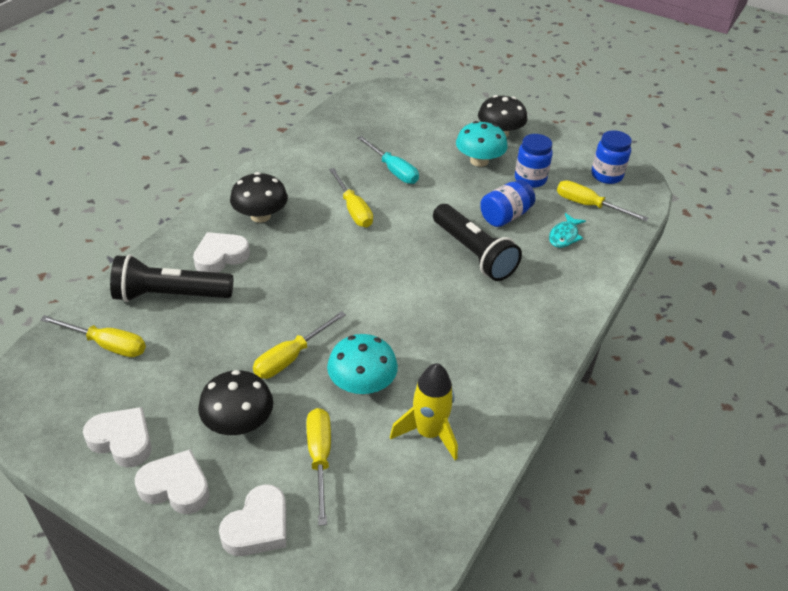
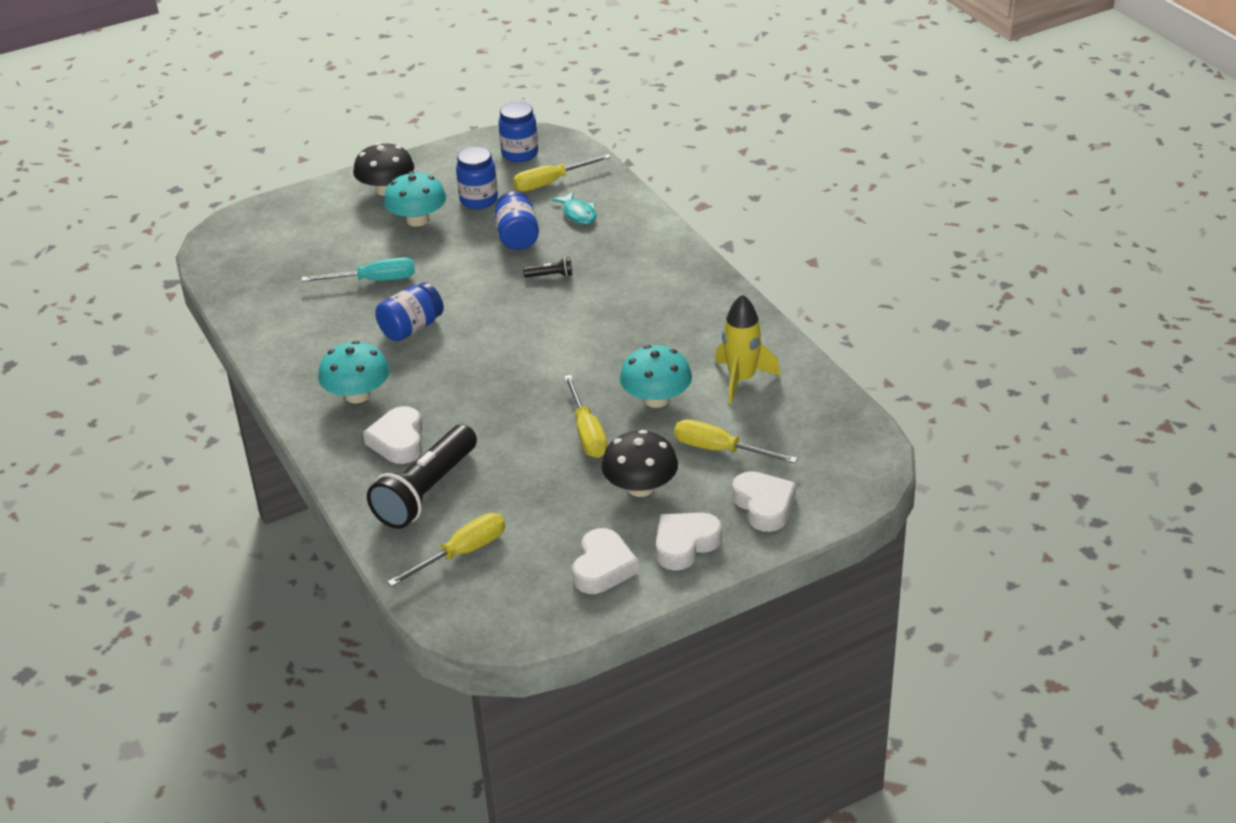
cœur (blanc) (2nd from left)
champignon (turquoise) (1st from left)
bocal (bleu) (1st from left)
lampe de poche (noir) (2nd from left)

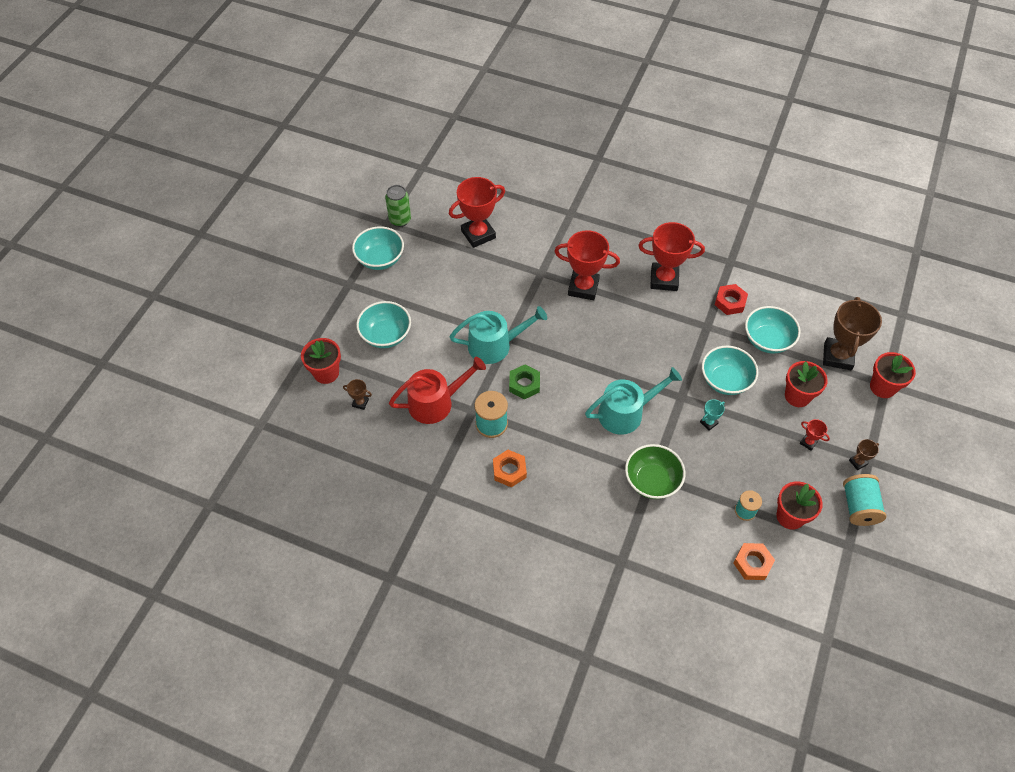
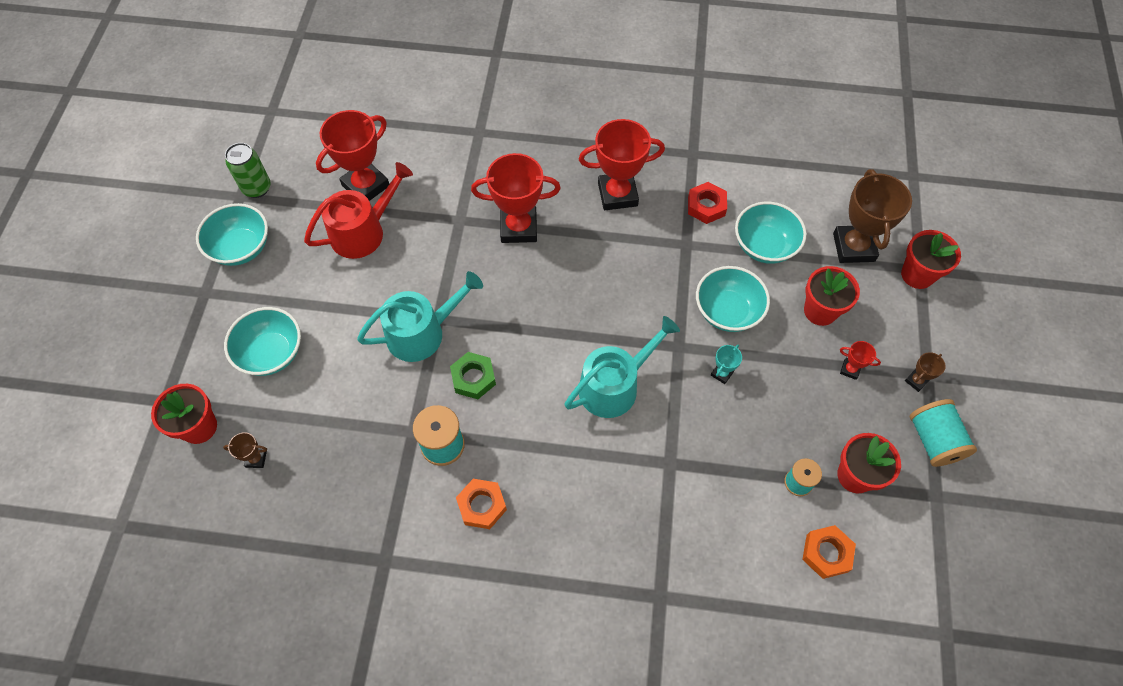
arrosoir (rouge)
bol (vert)

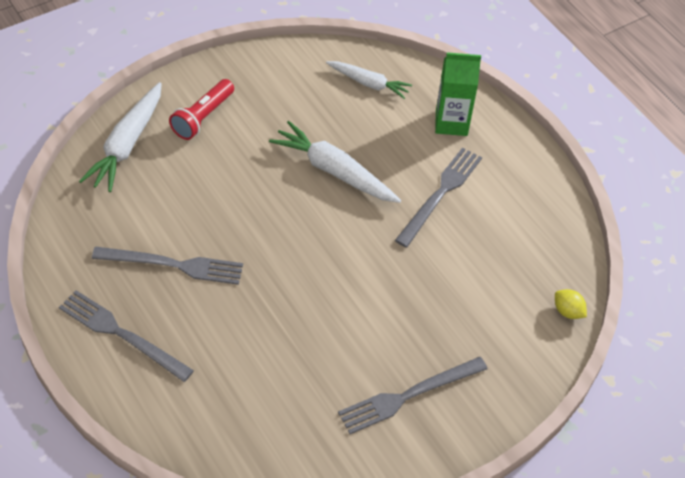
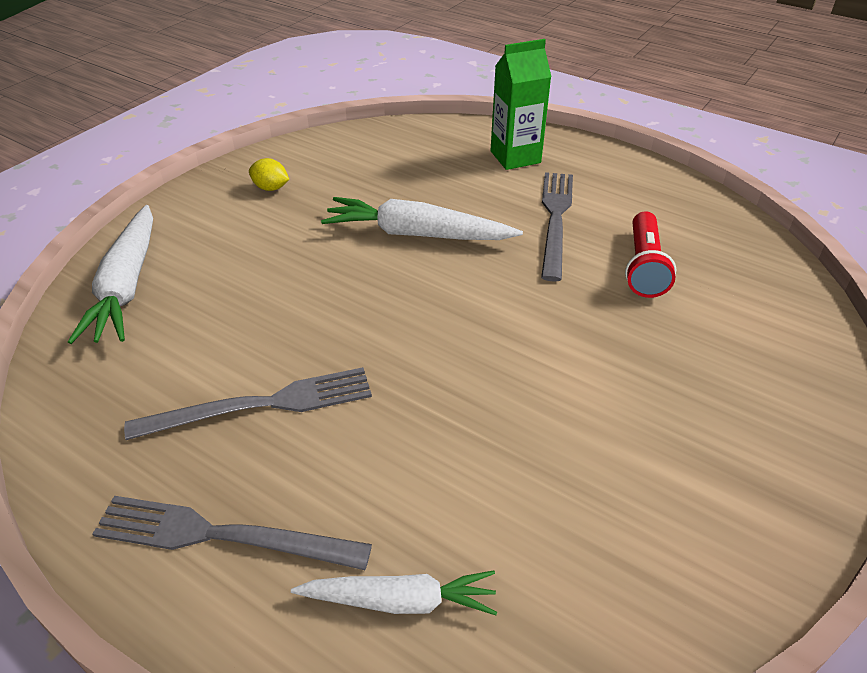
lampe de poche (rouge)
carotte (blanc) (2nd from left)
fourchette (gris) (3rd from left in the first image)
citron (jaune)

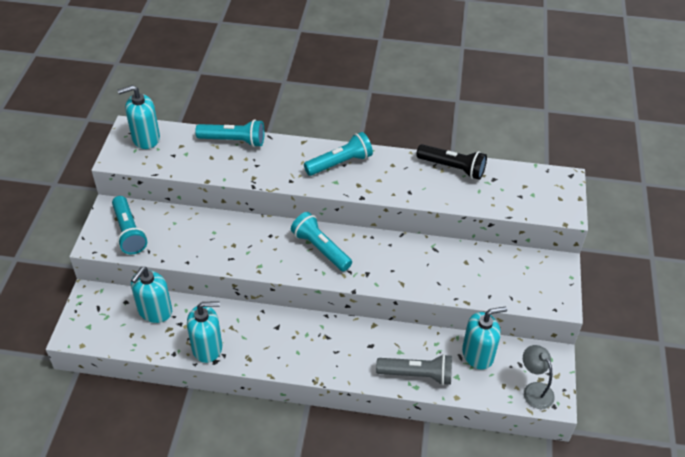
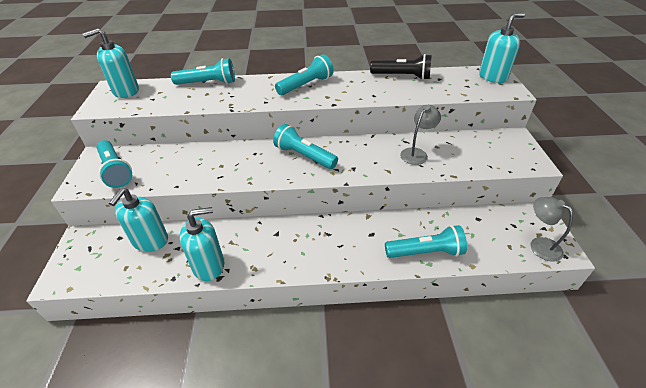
lampe de poche (turquoise) (5th from left)
distributeur de savon (turquoise) (4th from left)
lampe (gris) (1st from left)

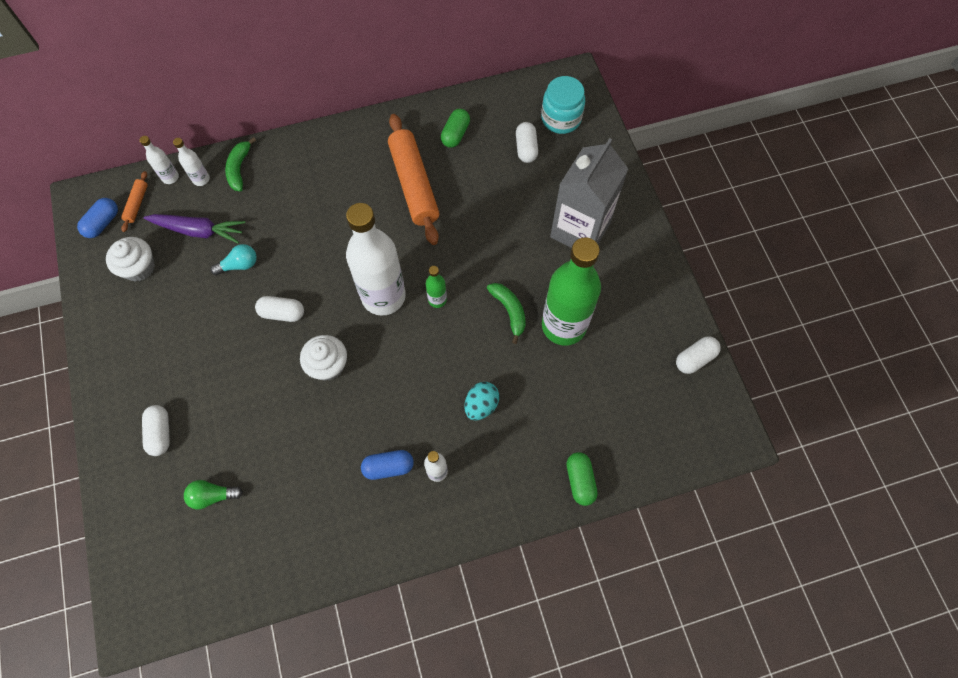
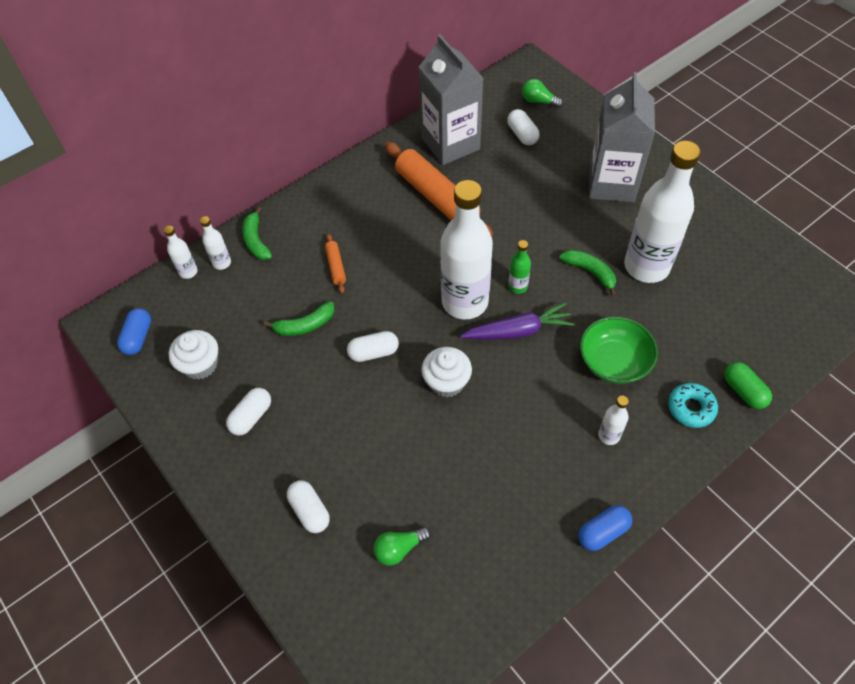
rouleau à pâtisserie (orange) (1st from left)
carotte (violet)
banane (vert) (2nd from left)
gélule (bleu) (2nd from left)
brique de lait (gris) (1st from left)
bol (vert)
ampoule (vert) (2nd from left)
bouteille (blanc) (5th from left)
gélule (blanc) (1st from left)
beignet (turquoise)

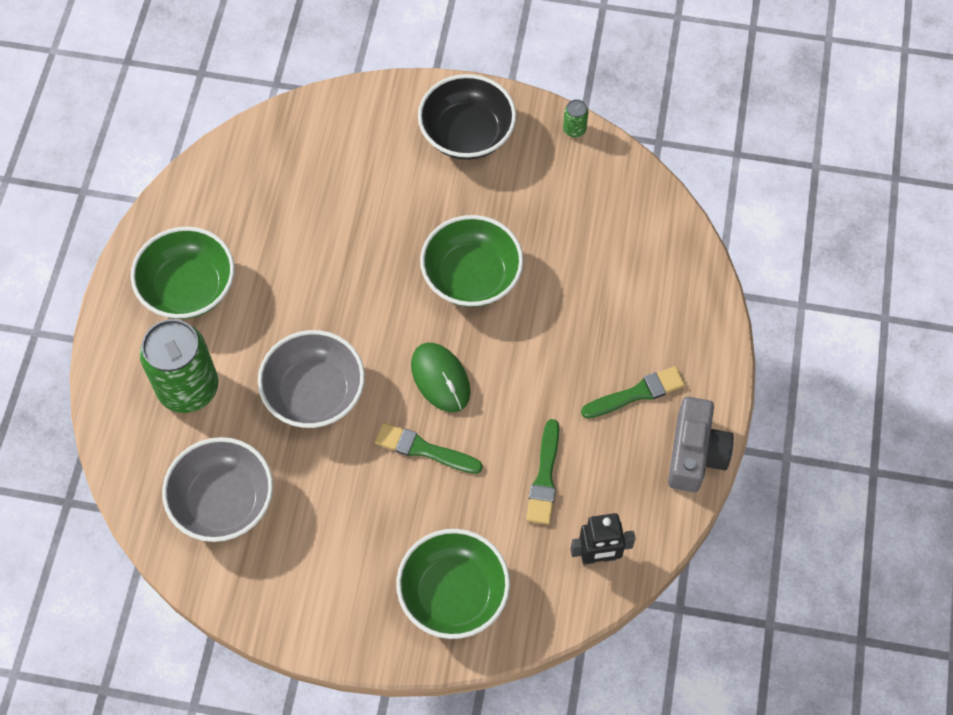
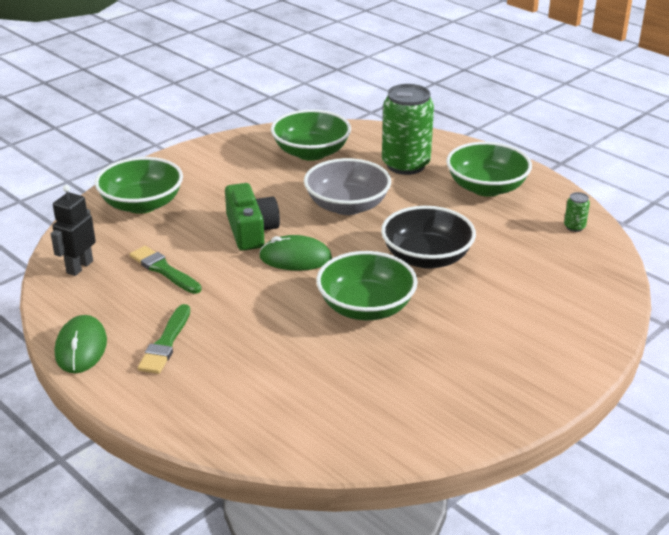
bol (vert) (2nd from left)
appareil photo (vert)
bol (noir)
canette (vert) (2nd from left)
souris (vert) (1st from left)

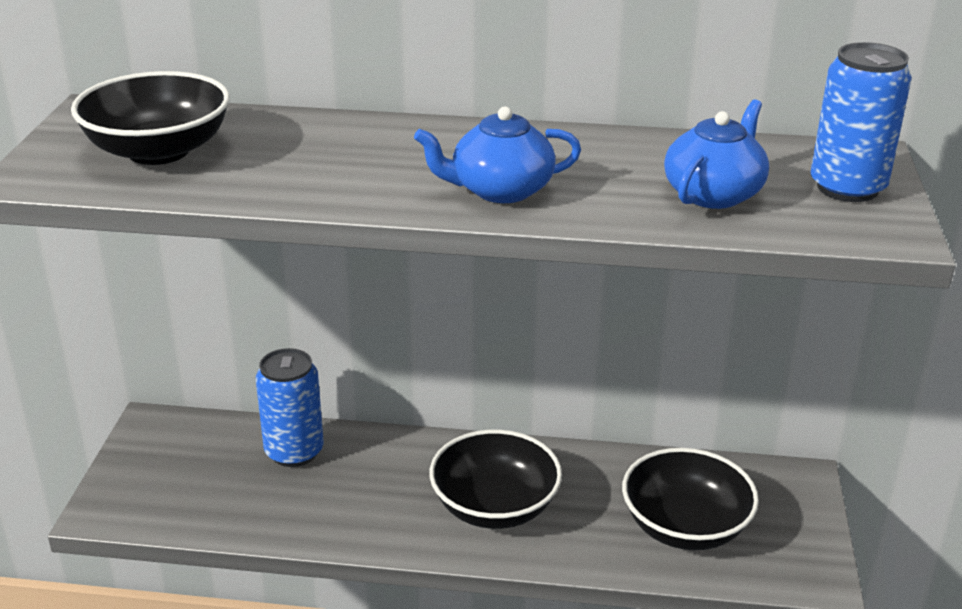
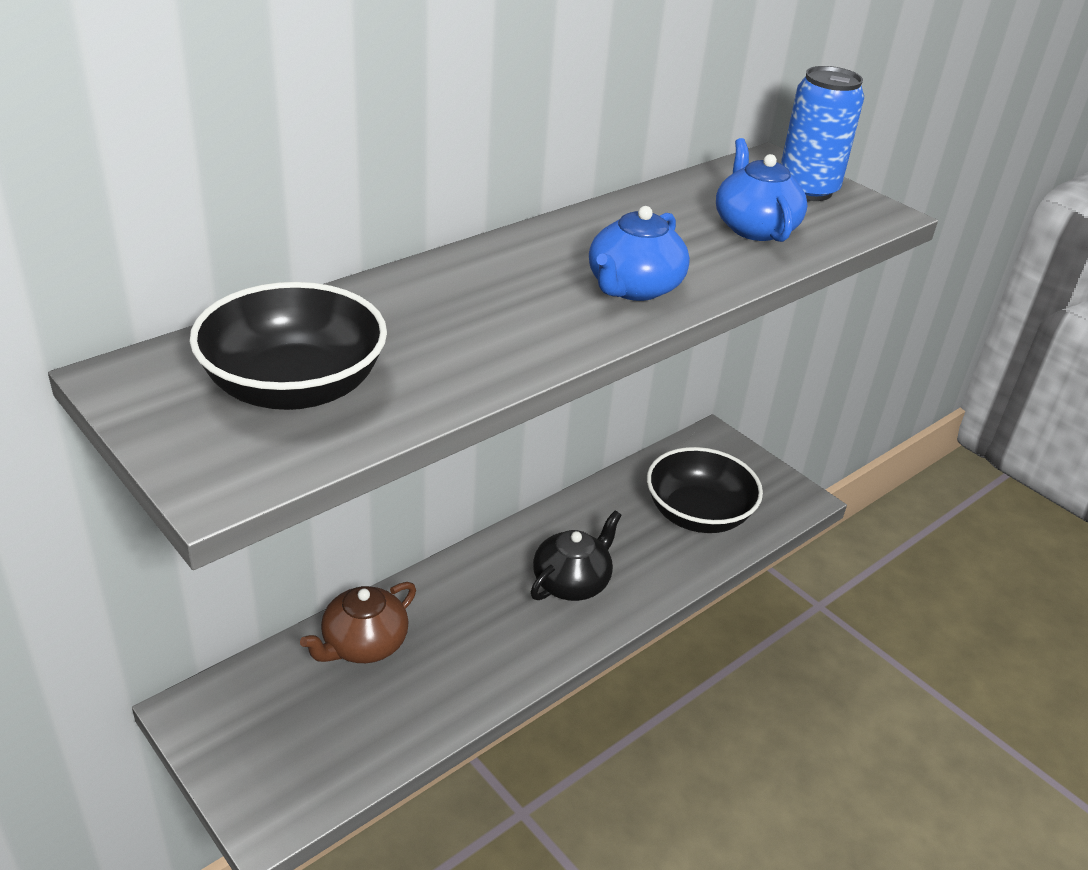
théière (marron)
théière (noir)

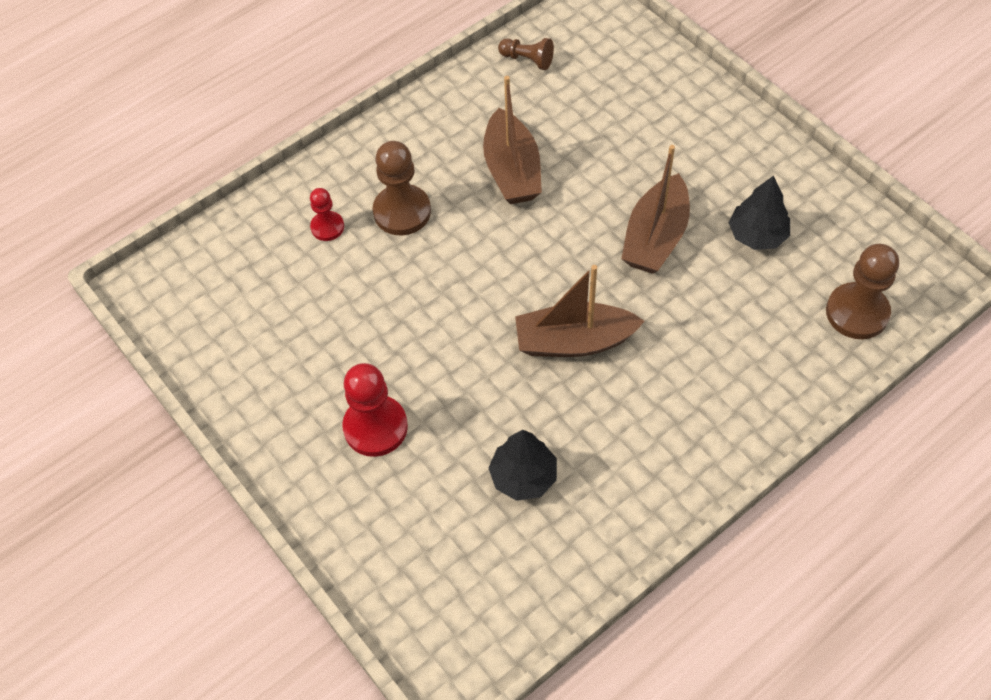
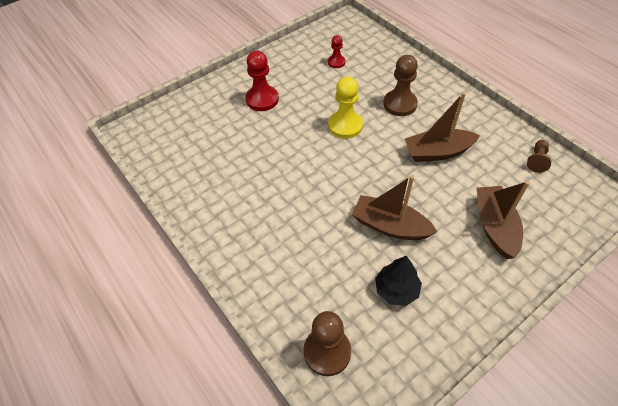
pion (rouge) (2nd from left)
arbre (noir) (1st from left in the first image)
bateau (marron) (3rd from left)
pion (jaune)

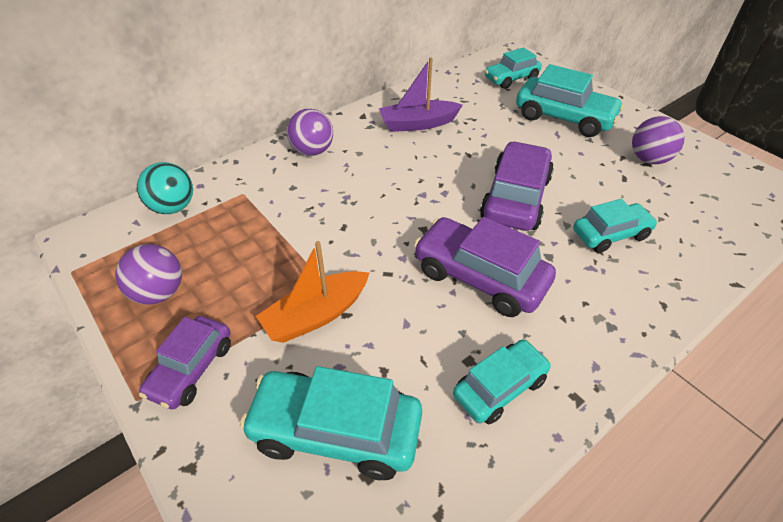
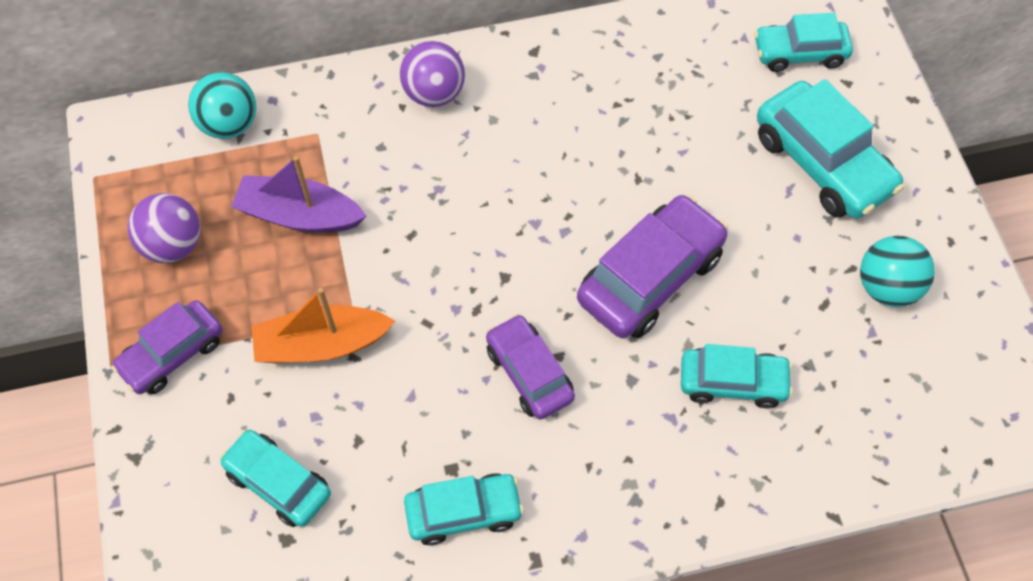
voiture (turquoise) (1st from left)
bateau (violet)
voiture (violet) (2nd from left)
balle (turquoise) (2nd from left)

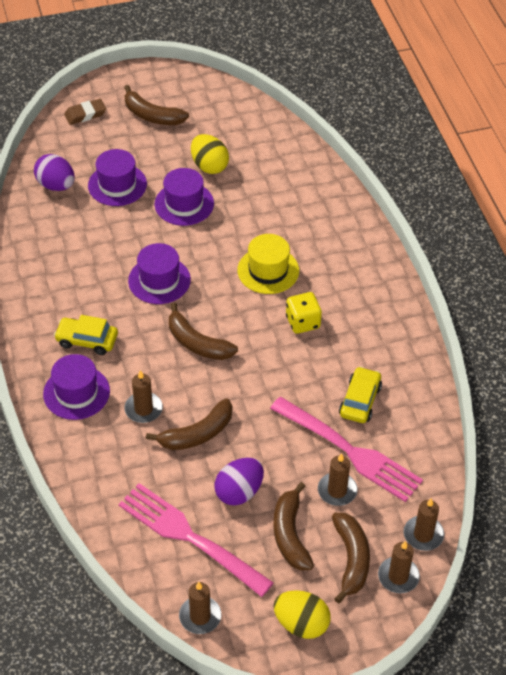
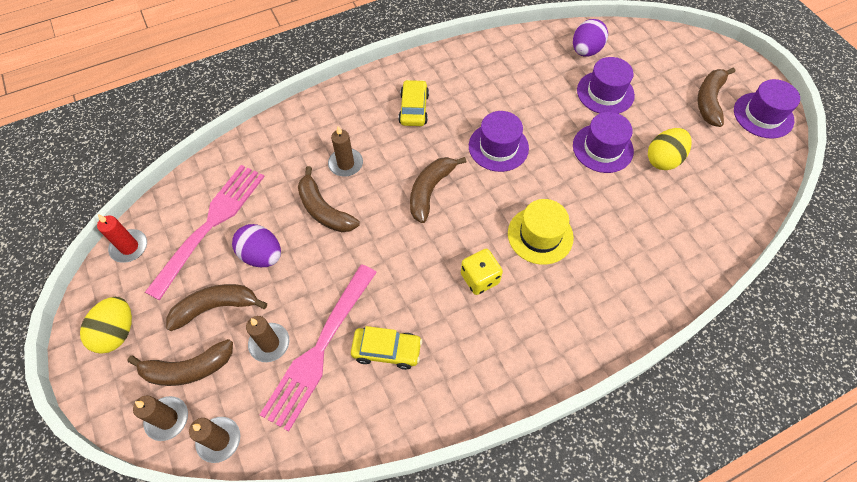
chapeau (violet) (4th from left)
gomme (marron)
bougie (rouge)

